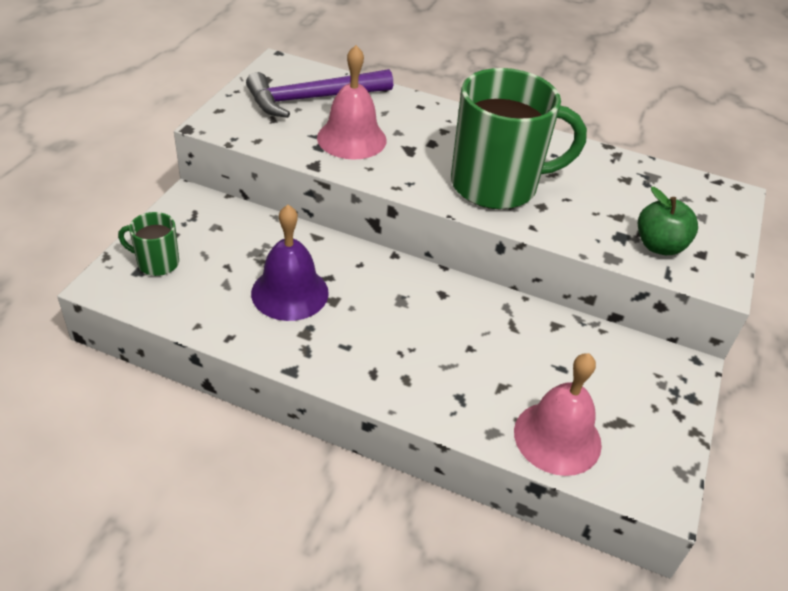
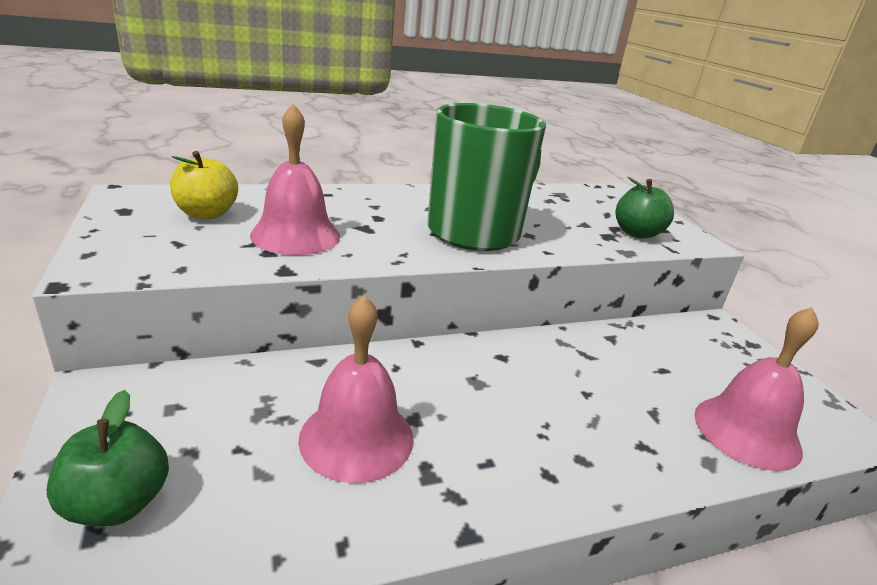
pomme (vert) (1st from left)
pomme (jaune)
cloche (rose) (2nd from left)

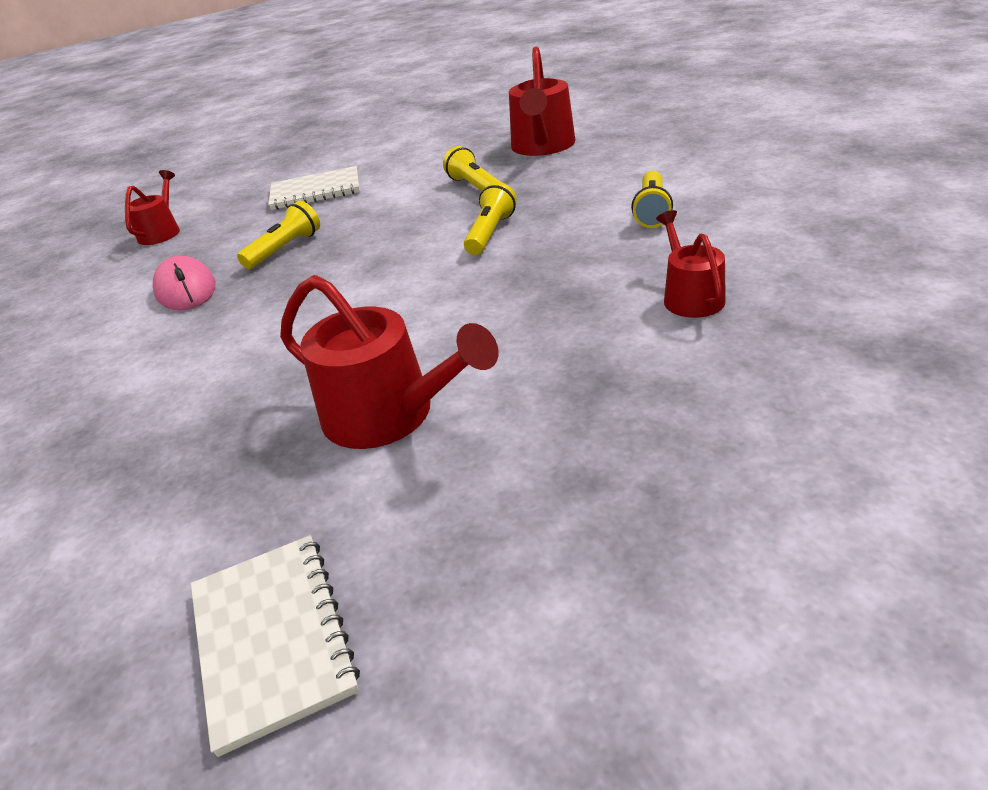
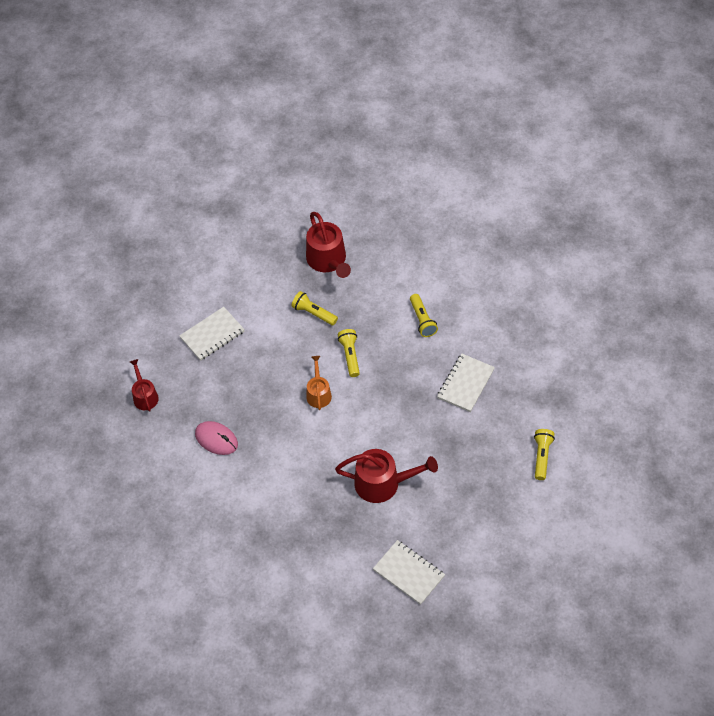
lampe de poche (jaune) (4th from left)
carnet (blanc) (3rd from left)
arrosoir (orange)

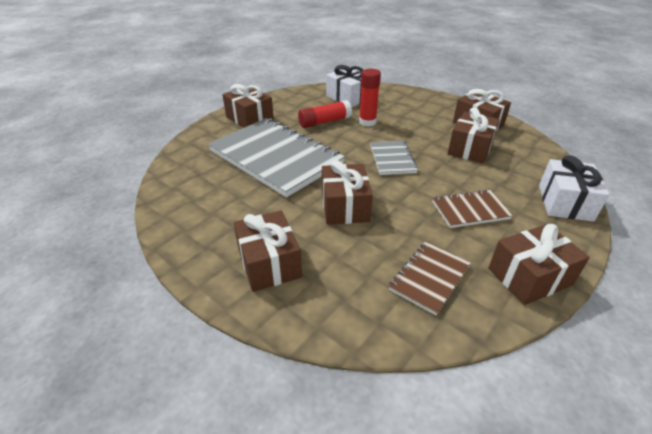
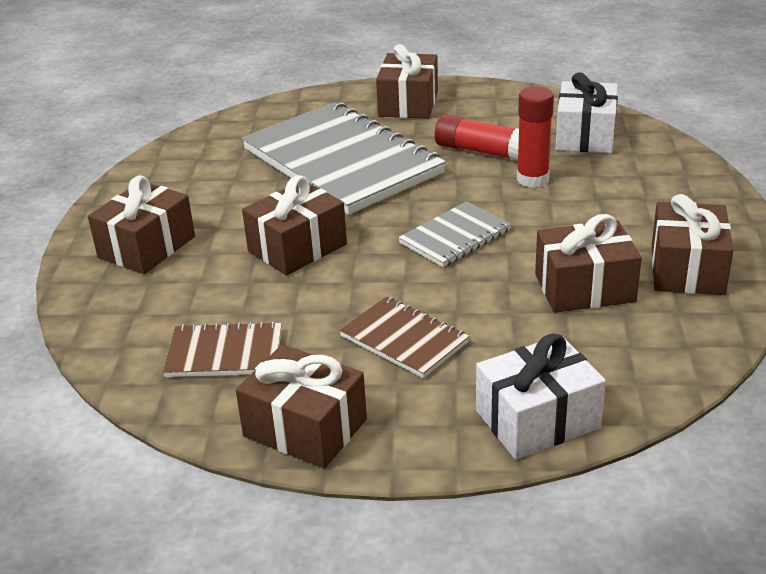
carnet (gris) (1st from left)

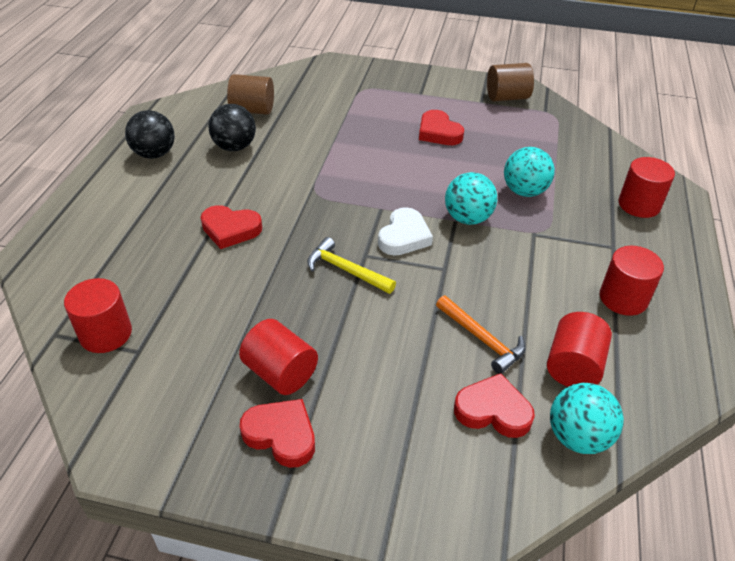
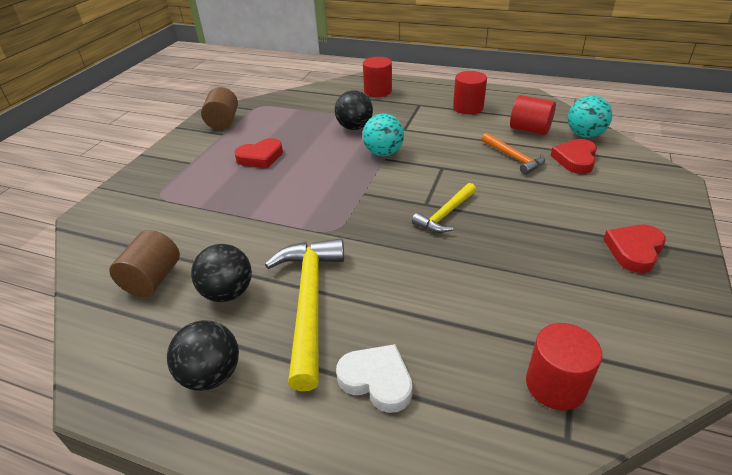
cœur (rouge) (1st from left in the first image)
cylindre (rouge) (2nd from left in the first image)
cœur (blanc)
marteau (orange)
balle (noir) (3rd from left)
marteau (jaune) (1st from left)

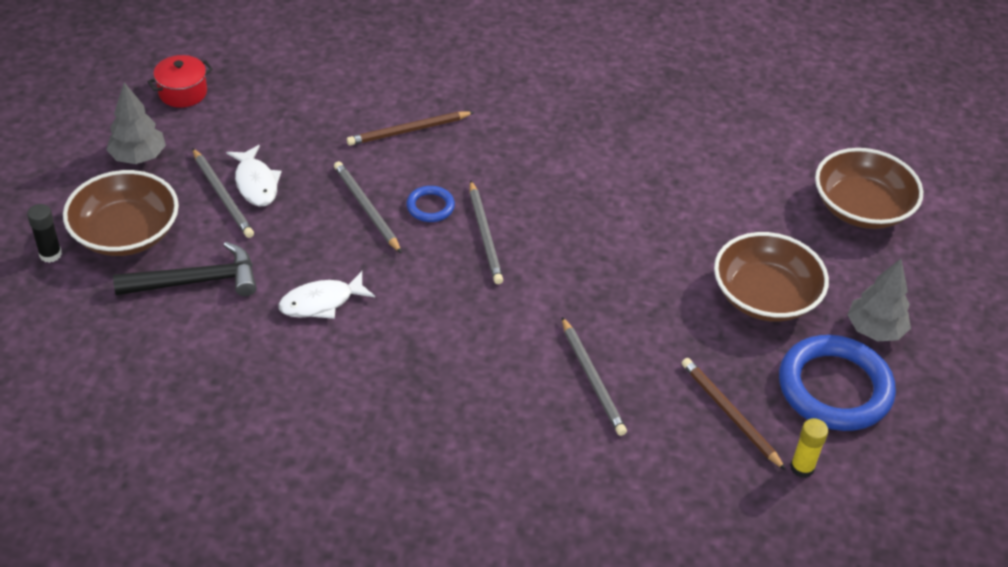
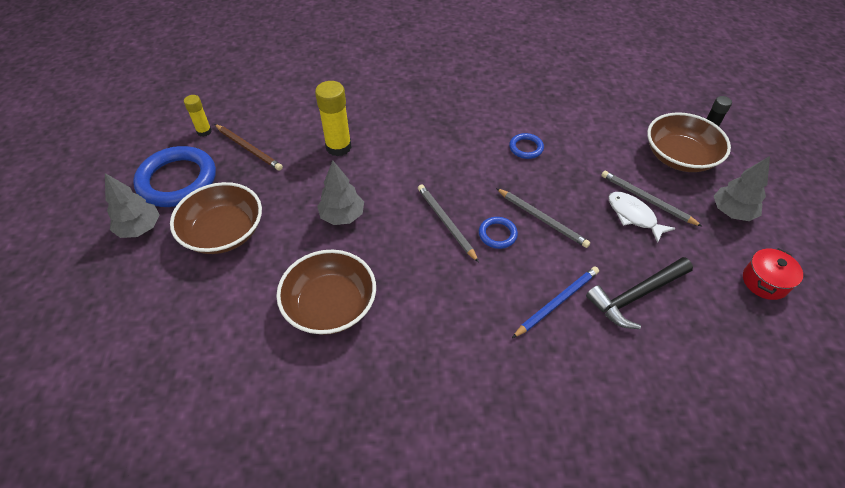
marteau (noir)
anneau (bleu) (3rd from left)
crayon (bleu)
bâton de colle (jaune) (2nd from left)
bol (marron) (2nd from left)
arbre (gris) (2nd from left)

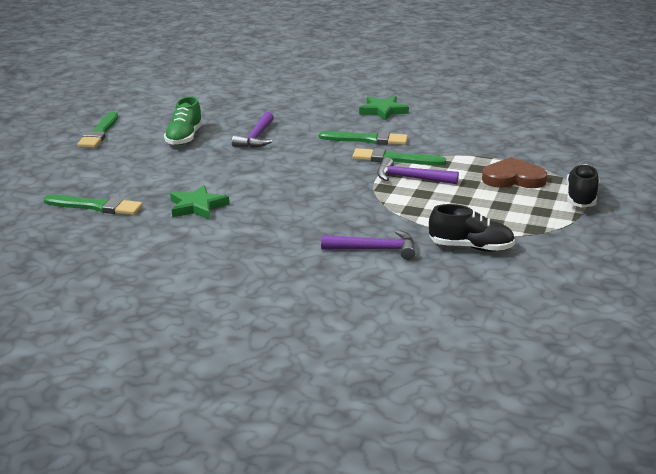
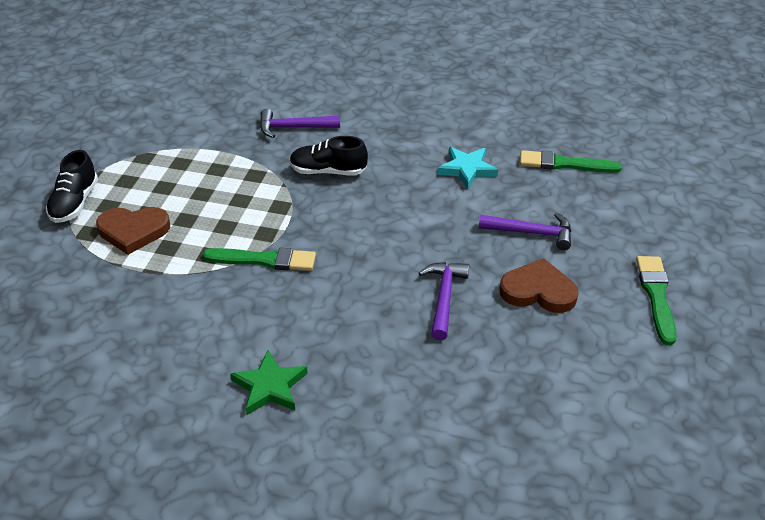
cœur (marron) (2nd from left)
étoile (turquoise)
pinceau (vert) (3rd from left in the first image)
marteau (violet) (3rd from left)
chaussure (noir) (2nd from left)

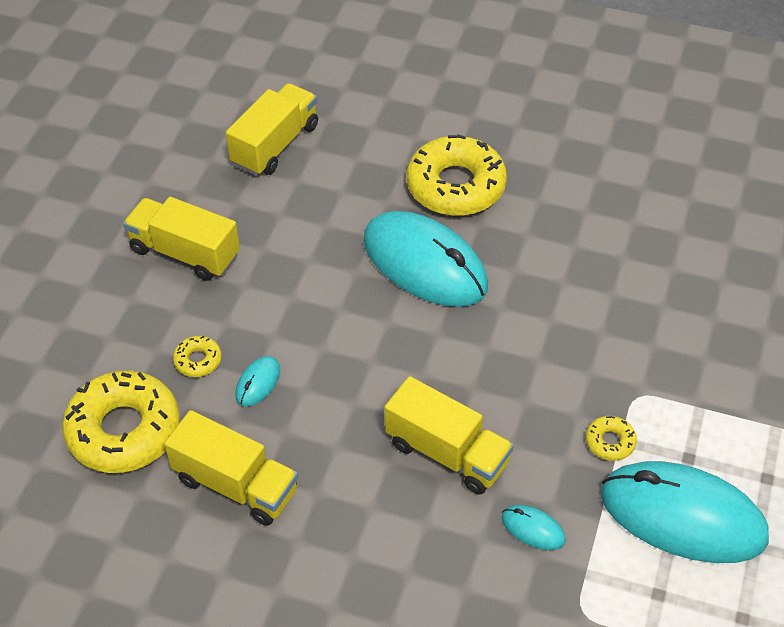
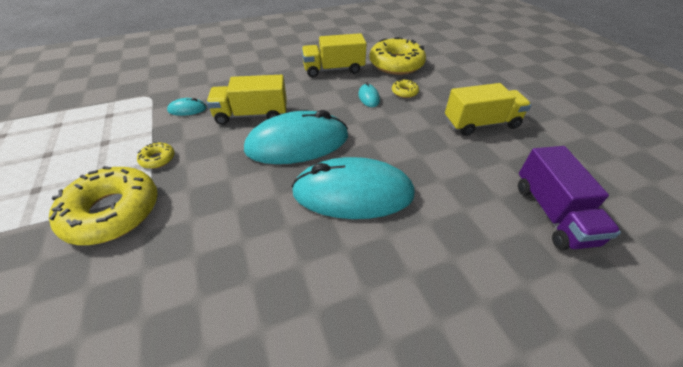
camion (violet)
beignet (jaune) (1st from left)
souris (turquoise) (2nd from left)

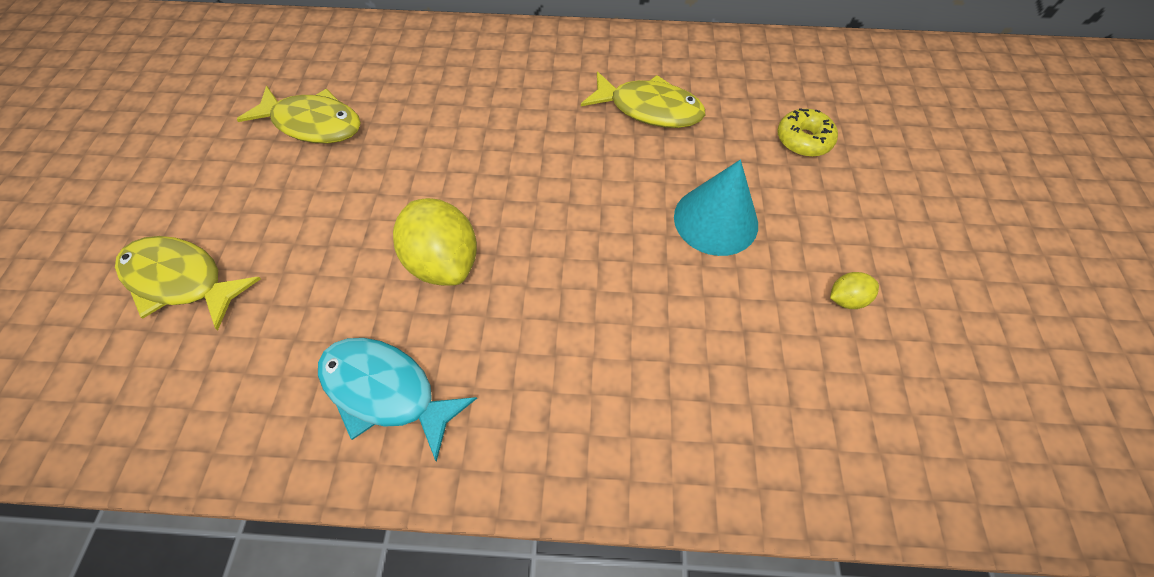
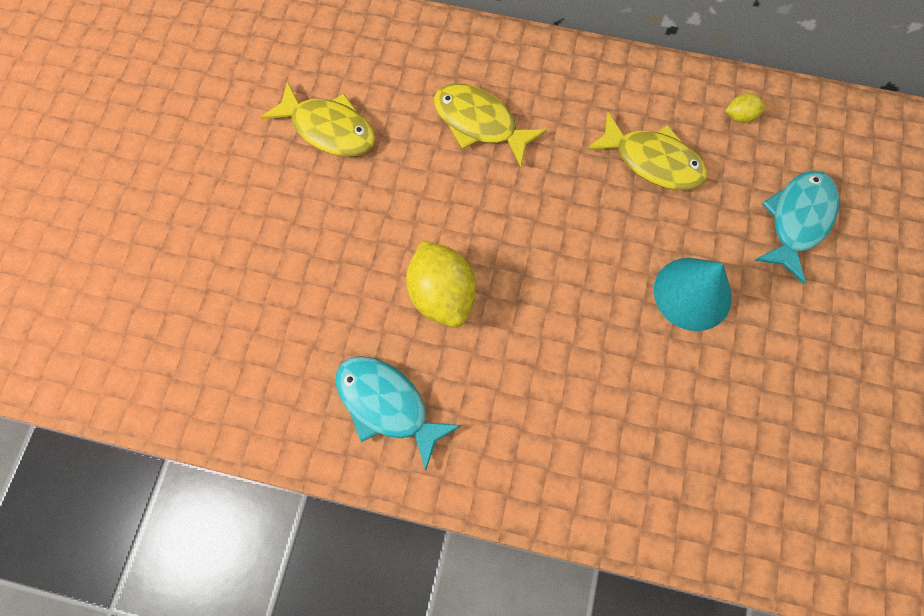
poisson (jaune) (2nd from left)
poisson (turquoise) (2nd from left)
citron (jaune) (2nd from left)

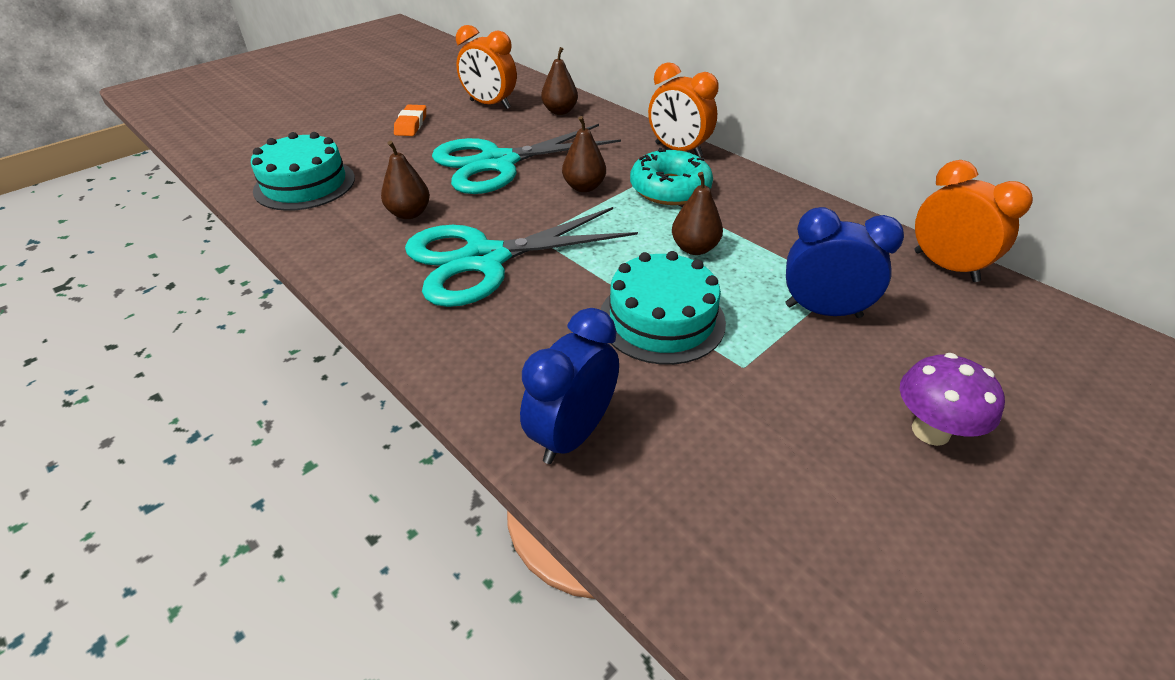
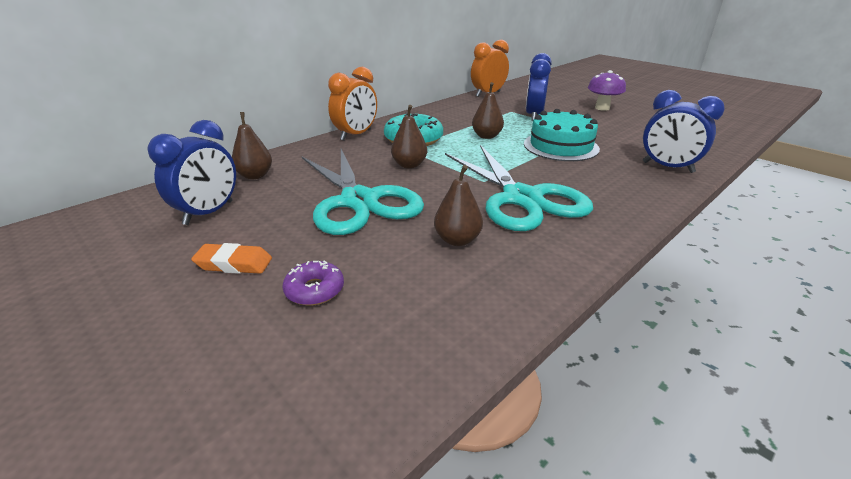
gâteau (turquoise) (1st from left in the first image)
réveil (bleu) (1st from left)
beignet (violet)

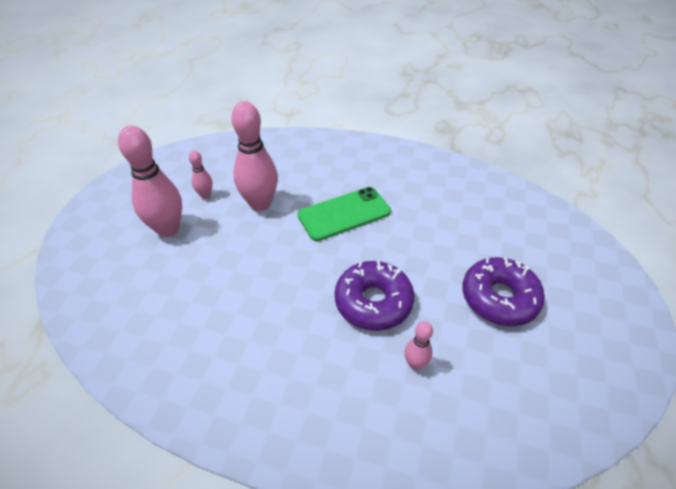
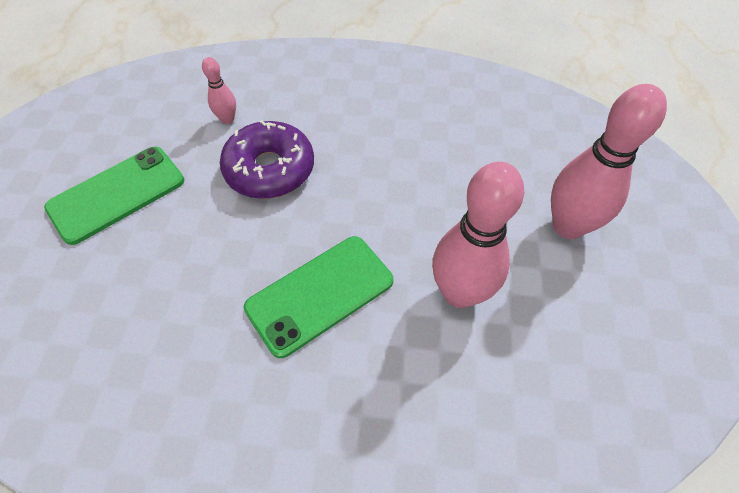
quille (rose) (2nd from left in the first image)
téléphone (vert) (1st from left)

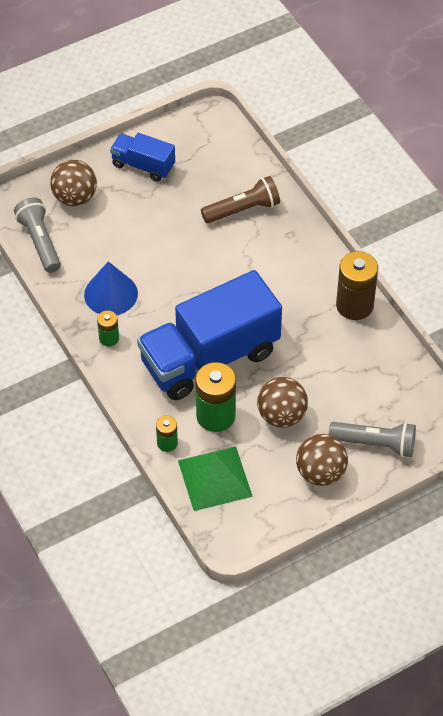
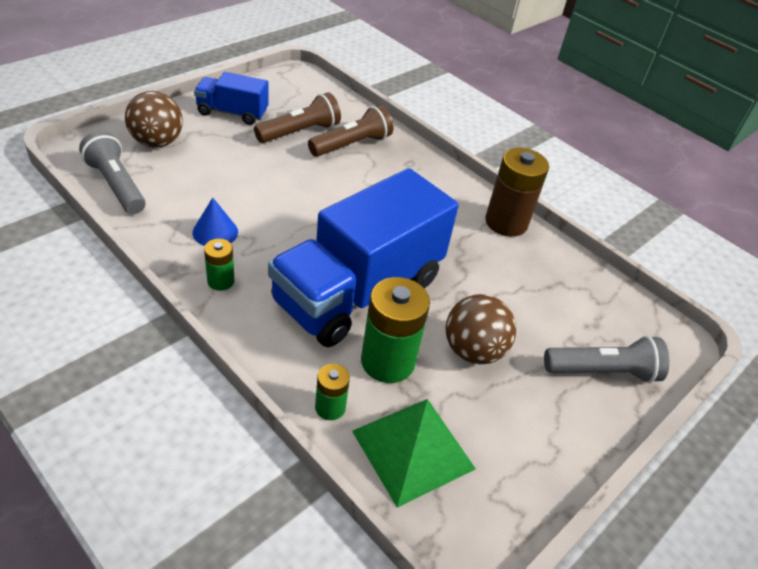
cône (bleu)
balle (marron) (3rd from left in the first image)
lampe de poche (marron) (1st from left)

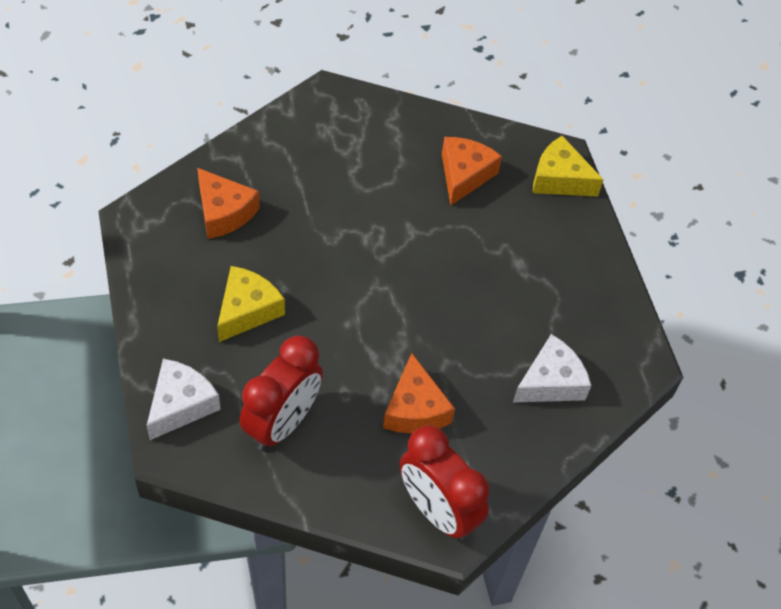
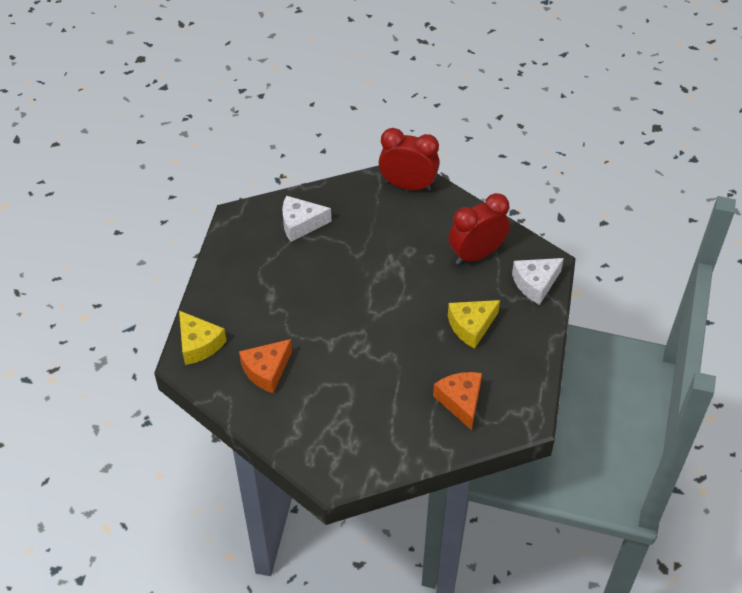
fromage (orange) (2nd from left in the first image)
réveil (rouge) (1st from left)

